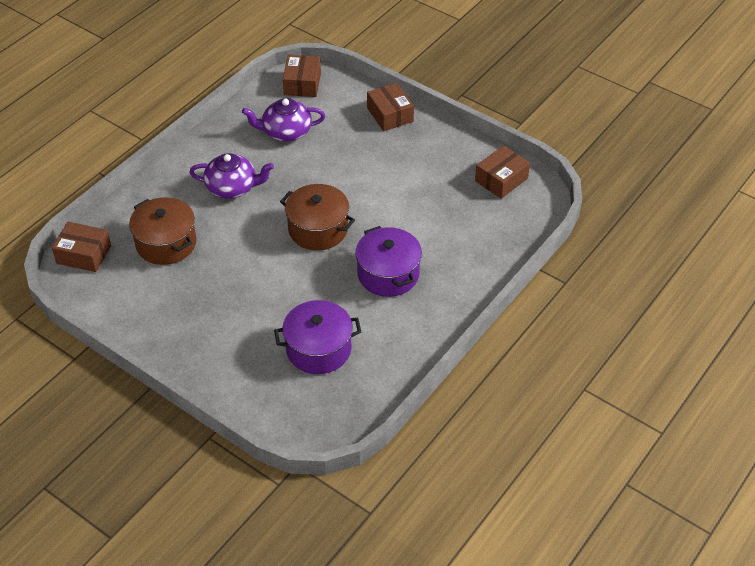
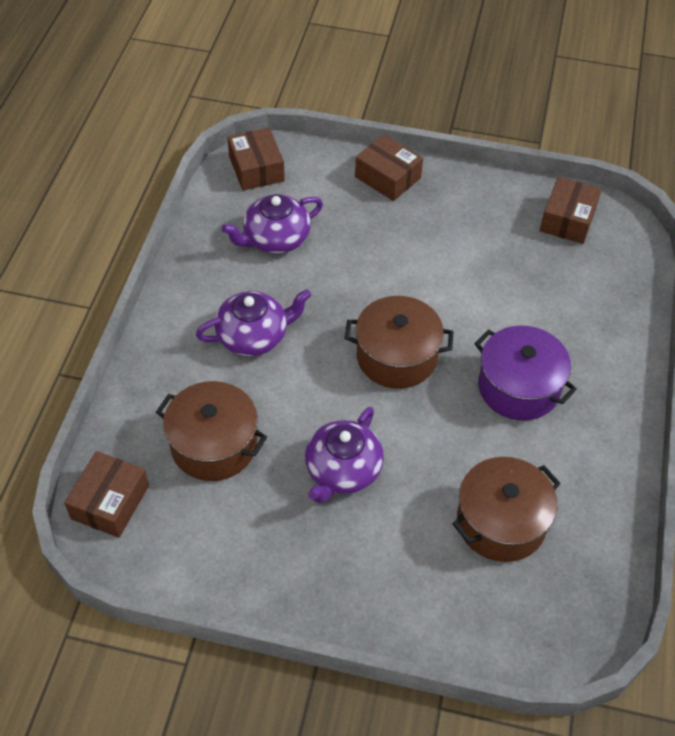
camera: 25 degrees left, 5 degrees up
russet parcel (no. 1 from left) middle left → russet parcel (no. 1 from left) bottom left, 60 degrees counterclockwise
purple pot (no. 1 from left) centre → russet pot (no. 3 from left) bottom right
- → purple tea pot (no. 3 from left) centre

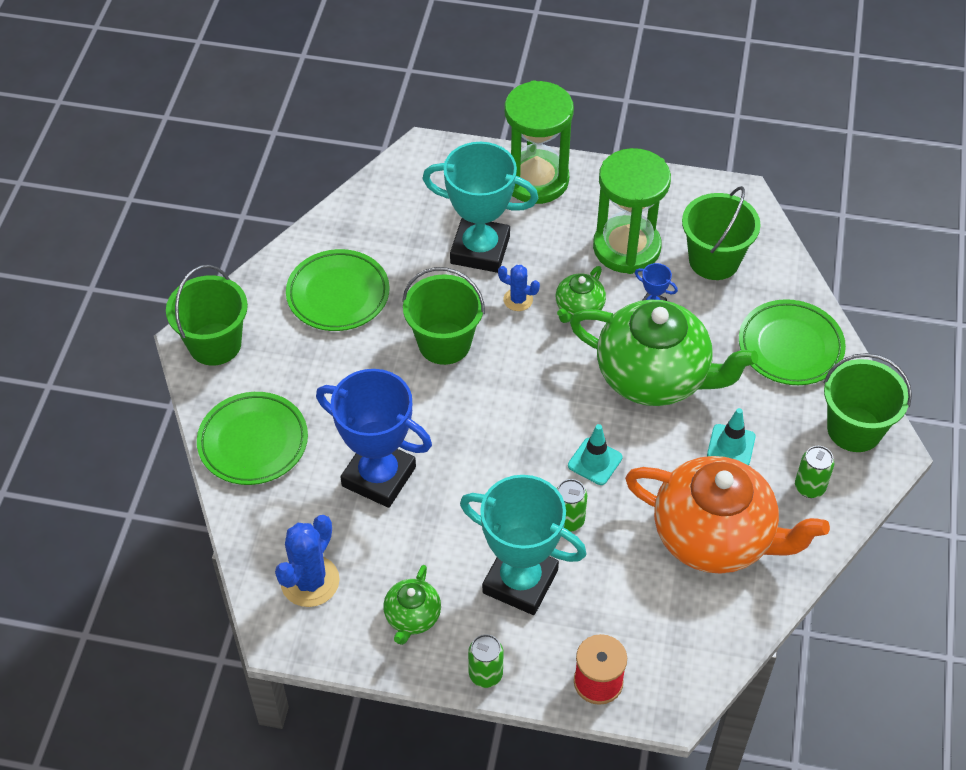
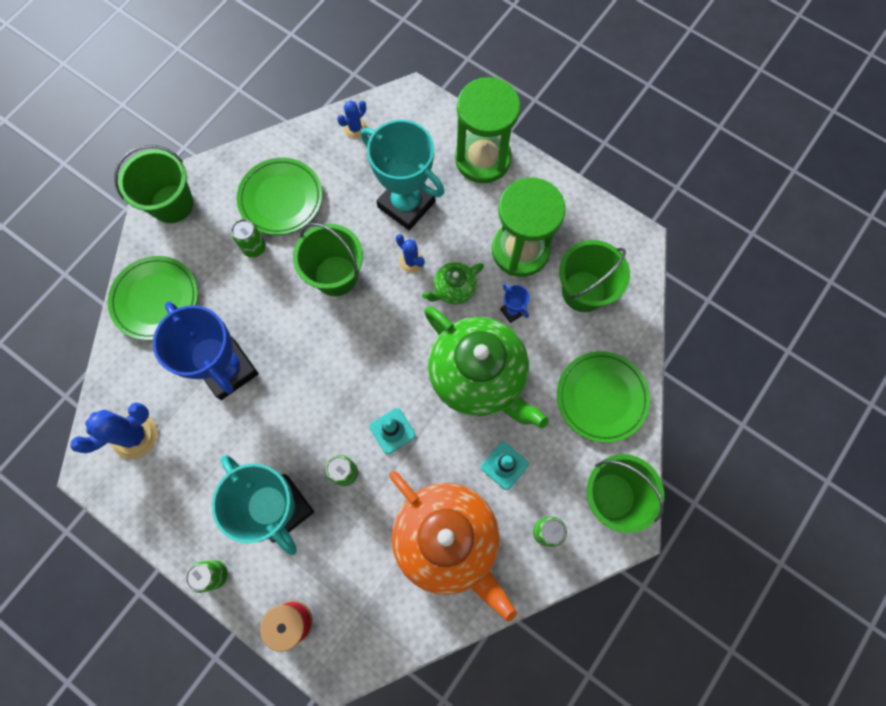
camera: 25 degrees right, 20 degrees up
green tea pot (no. 1 from left) bottom centre → -
- → green can (no. 2 from left) middle left
- → cobalt prickly plant (no. 2 from left) top centre

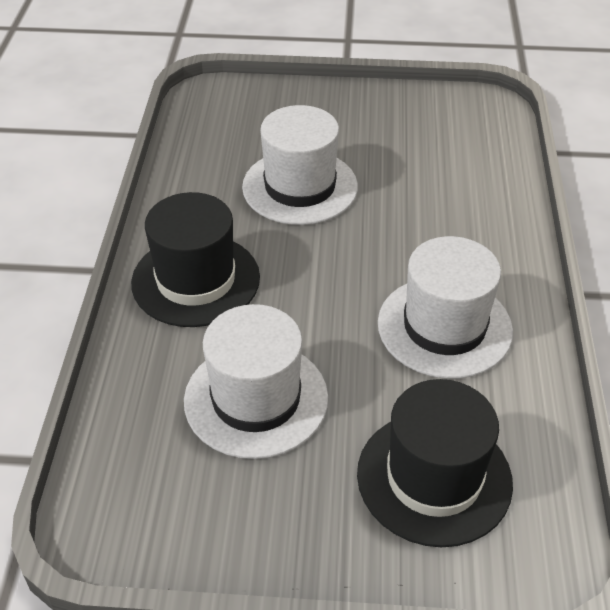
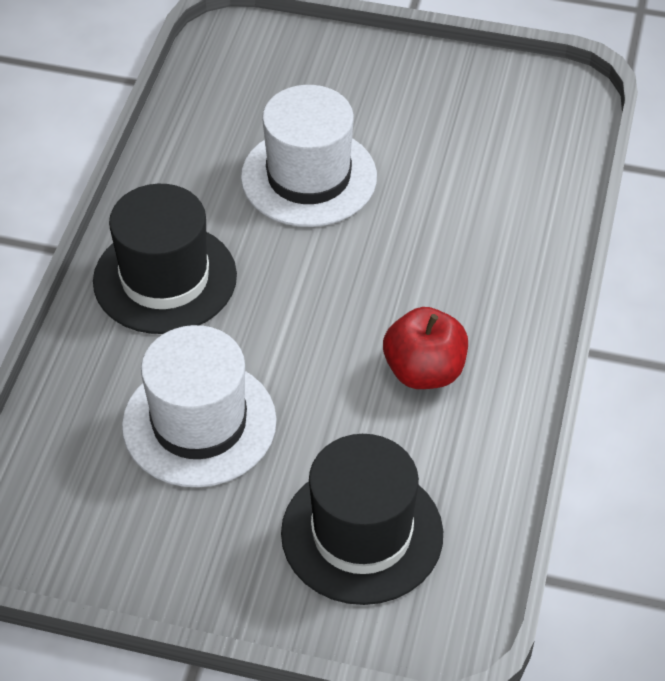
camera: 10 degrees right, 5 degrees up
pure white tall hat (no. 3 from left) middle right → crimson apple fruit centre

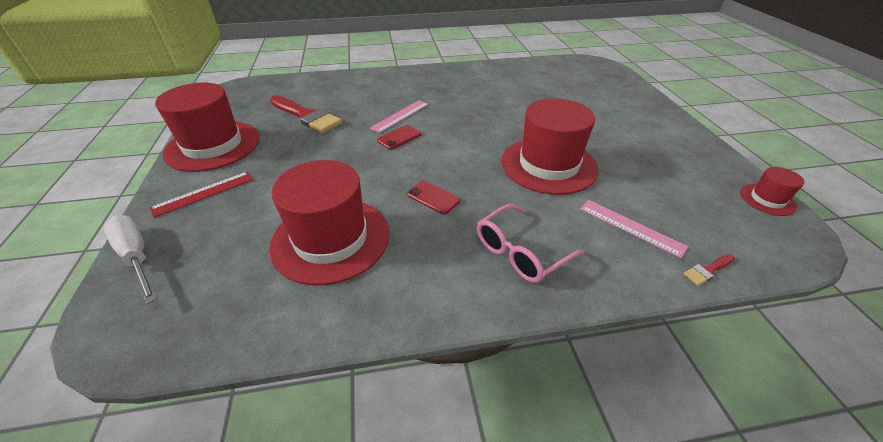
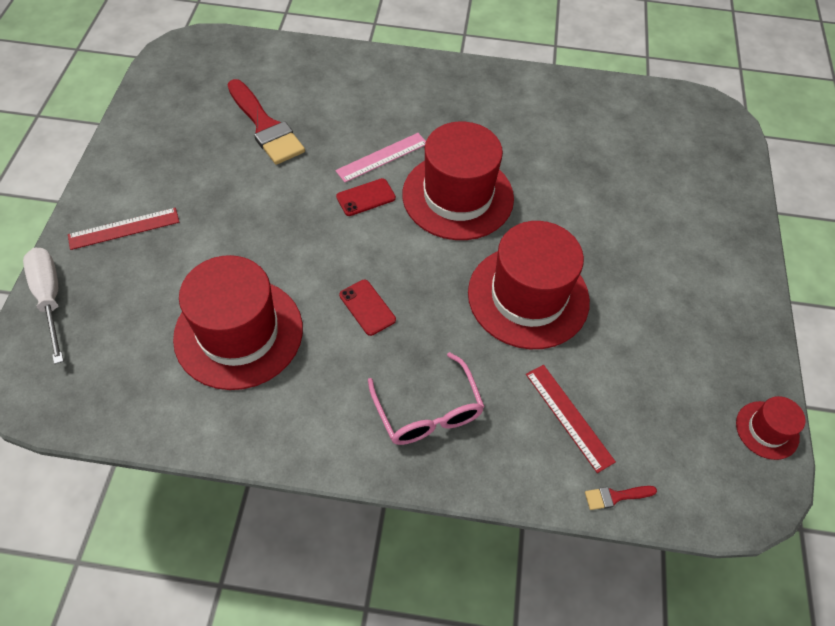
camera: 15 degrees right, 15 degrees up
crimson tall hat (no. 1 from left in the first image) top left → crimson tall hat (no. 2 from left) top centre, shifted
rose-pink spectacles centre, 90 degrees counterclockwise
rose-pink measuring stick (no. 2 from left) middle right → crimson measuring stick (no. 2 from left) bottom right

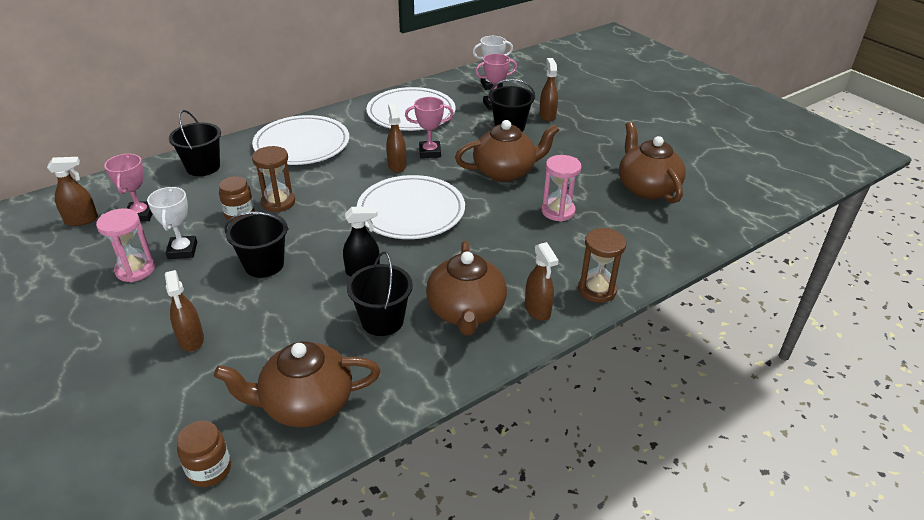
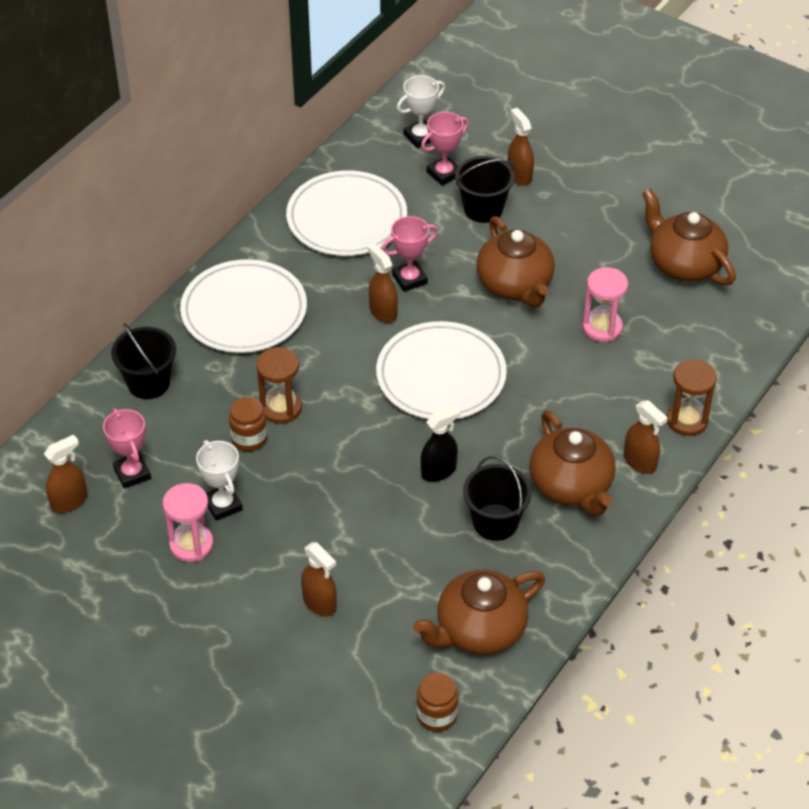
camera: 20 degrees left, 10 degrees up
jet-black bucket (no. 2 from left) middle left → -
russet tea pot (no. 3 from left in the first image) top centre → russet tea pot (no. 2 from left) top centre, 105 degrees clockwise

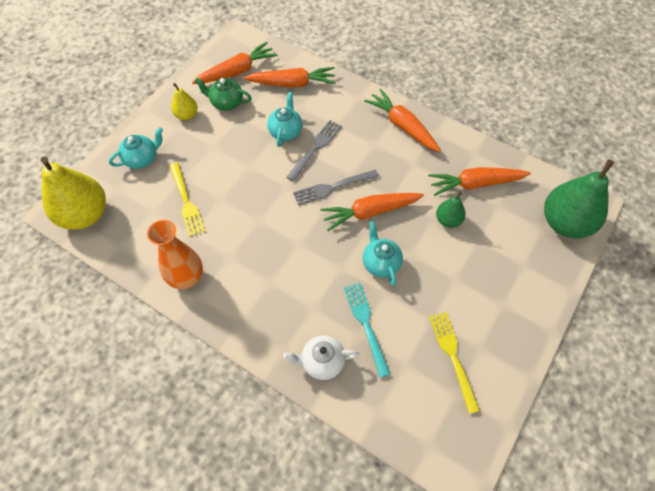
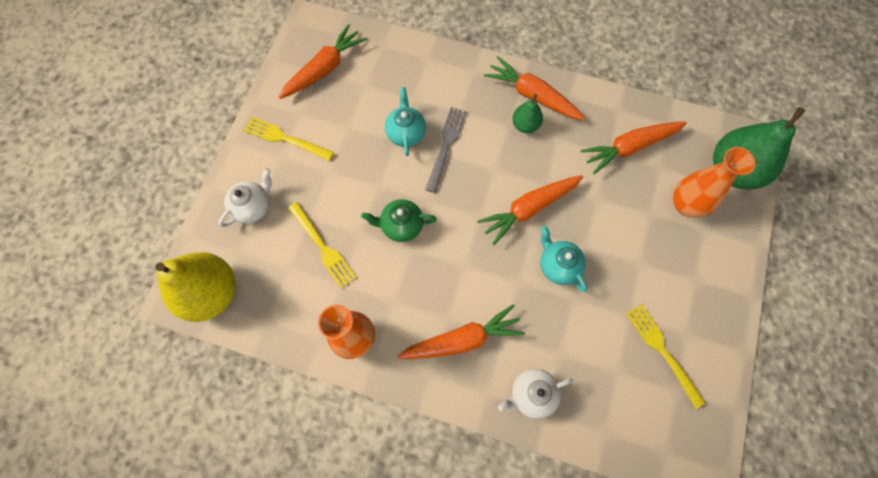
camera: 15 degrees left, 10 degrees up
aqua tea pot (no. 1 from left) top left → pure white tea pot (no. 1 from left) middle left
yellow pear (no. 2 from left) top left → yellow fork (no. 1 from left) top left
green tea pot top centre → green tea pot centre, shifted
orange-coloured carrot (no. 2 from left) top centre → orange-coloured carrot (no. 2 from left) bottom centre, shifted
gray fork (no. 2 from left) centre → -
aqua fork bottom centre → -
green pear (no. 1 from left) middle right → green pear (no. 1 from left) top centre, shifted
- → orange-coloured vase (no. 2 from left) middle right

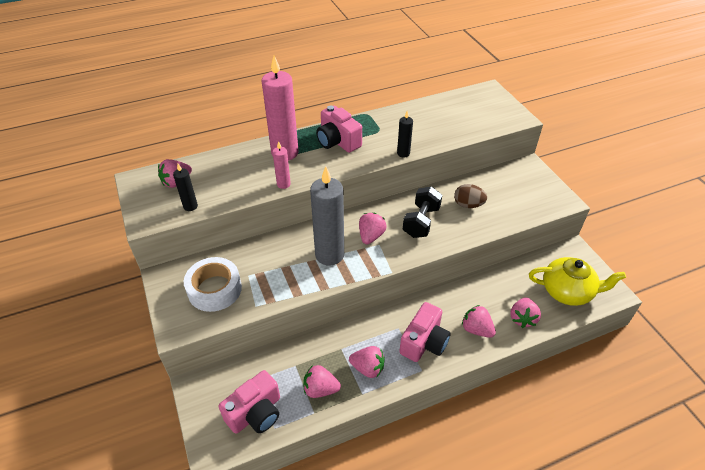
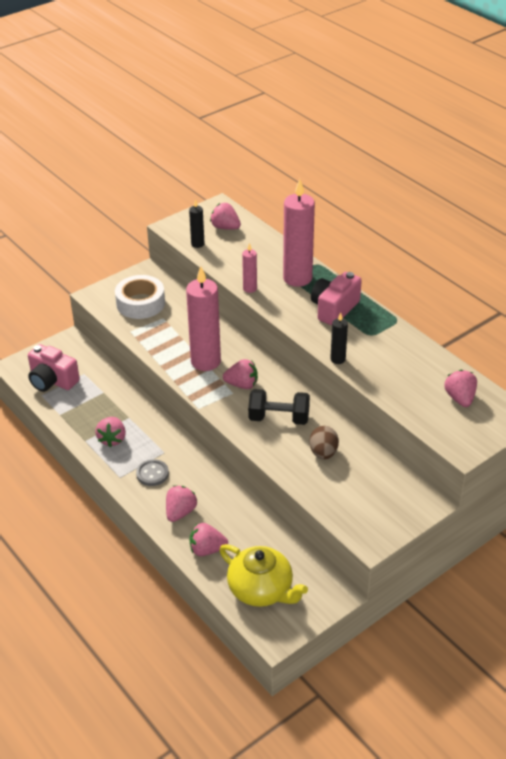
camera: 75 degrees right, 5 degrees down
rose-pink strawberry (no. 2 from left in the first image) bottom centre → rose-pink strawberry (no. 6 from left) middle right, shifted
gray pillar candle centre → rose-pink pillar candle (no. 1 from left) centre
rose-pink camera (no. 3 from left) bottom centre → gray sewing button middle left
yellow tea pot middle right → yellow tea pot bottom centre, 45 degrees counterclockwise

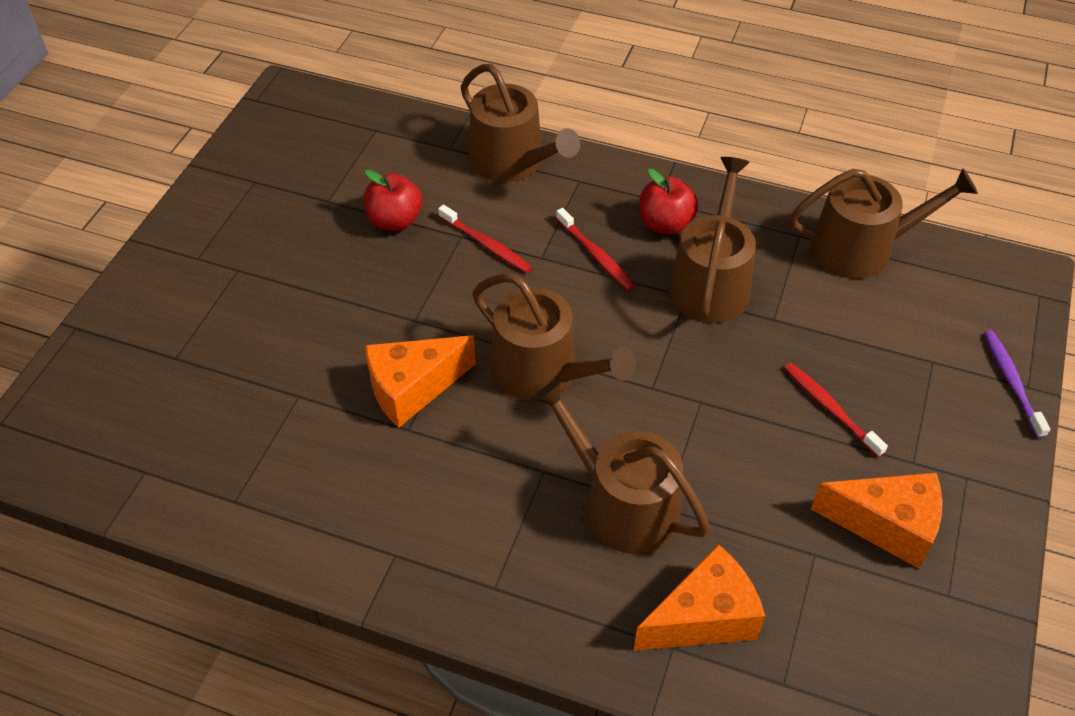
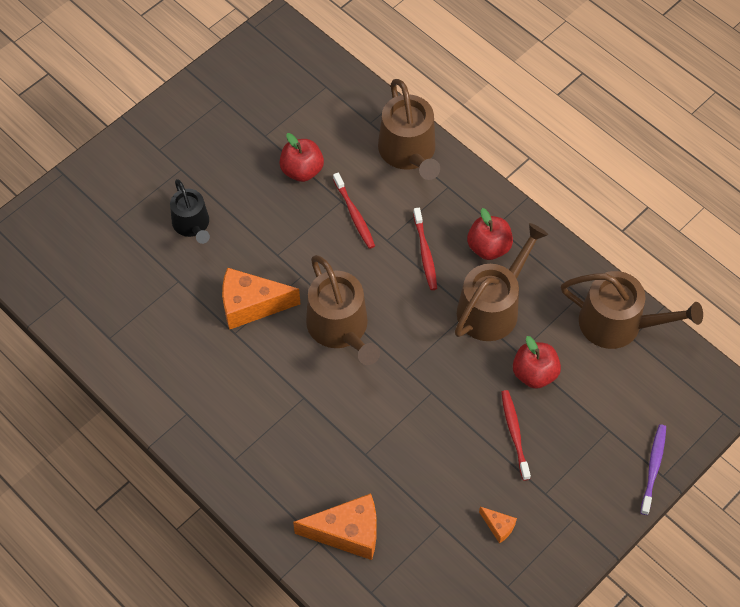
camera: 25 degrees right, 10 degrees up
russet watering can (no. 3 from left) centre → -
orange-coloured cheese (no. 3 from left) bottom right, x0.47
- → jet-black watering can middle left
- → crimson apple fruit (no. 3 from left) middle right

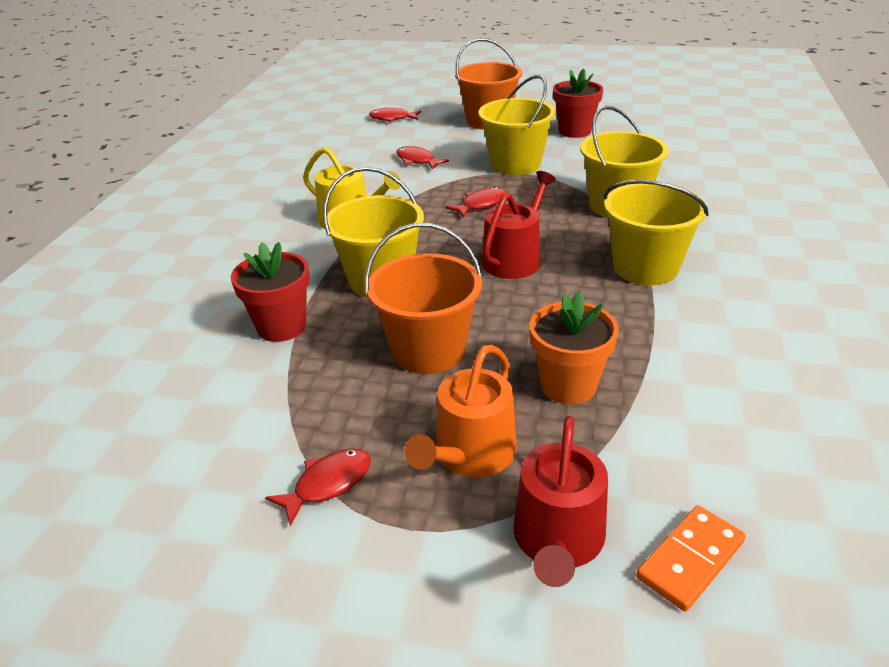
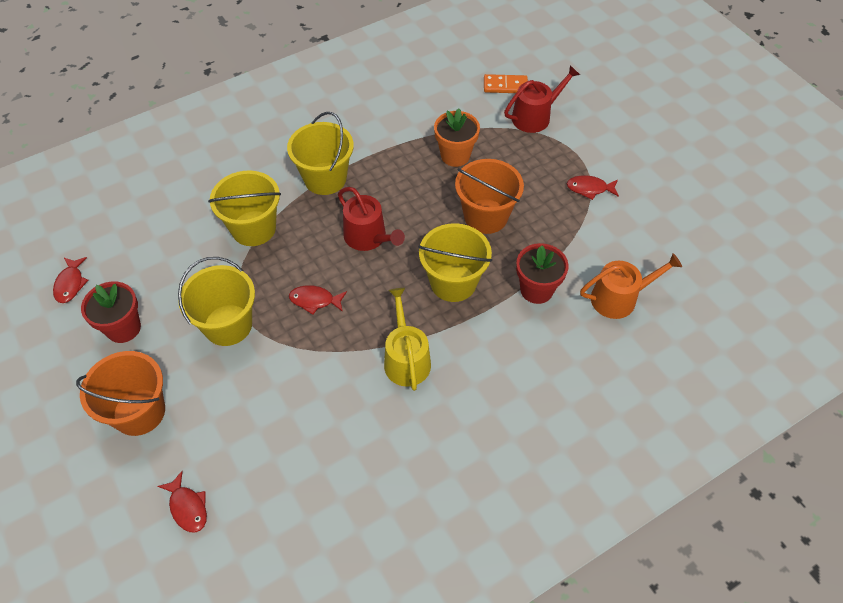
camera: 135 degrees left, 20 degrees up
crimson toy fish (no. 3 from left in the first image) top centre → crimson toy fish (no. 1 from left) middle left, shifted
orange-coloured watering can centre → orange-coloured watering can middle right, shifted
crimson watering can (no. 1 from left) centre, 120 degrees counterclockwise

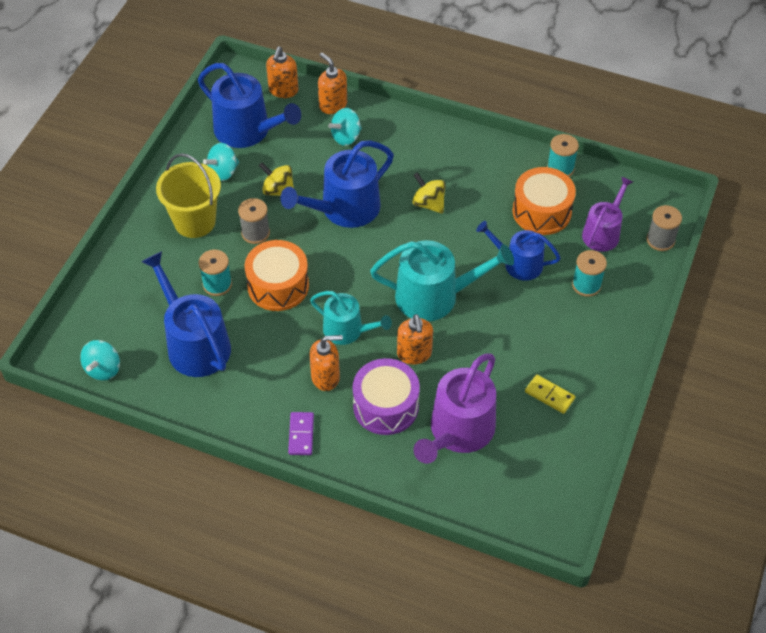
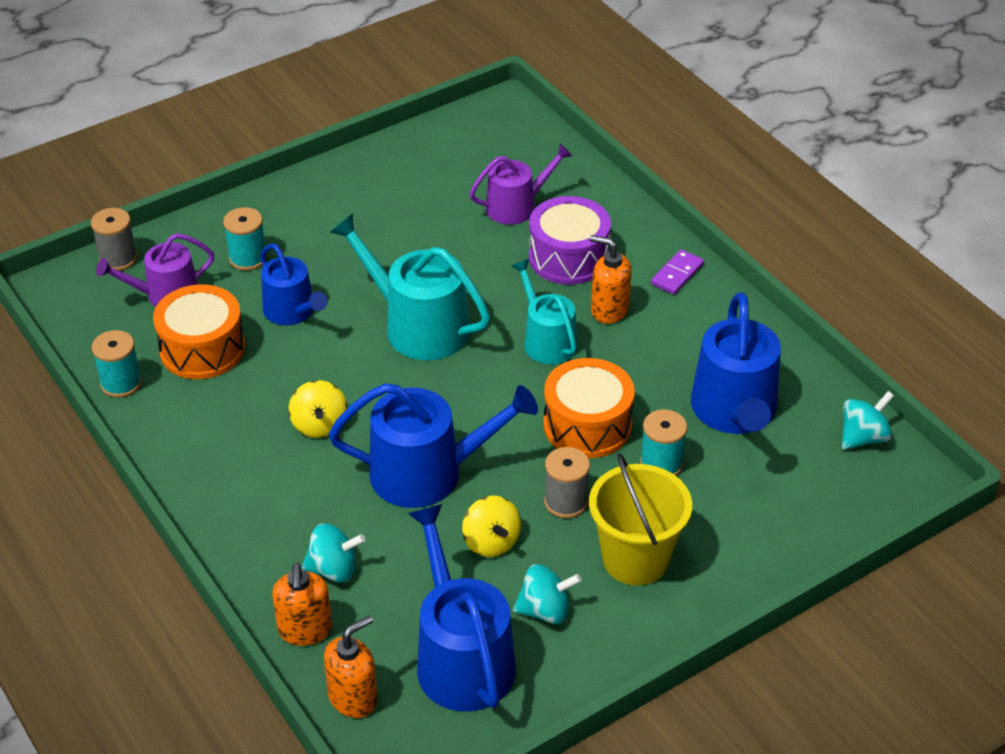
camera: 145 degrees left, 10 degrees down
orange-coloured soap pump (no. 4 from left) centre → -
purple watering can (no. 1 from left in the first image) centre → purple watering can (no. 2 from left) top centre, x0.63
yellow domino tile middle right → -

